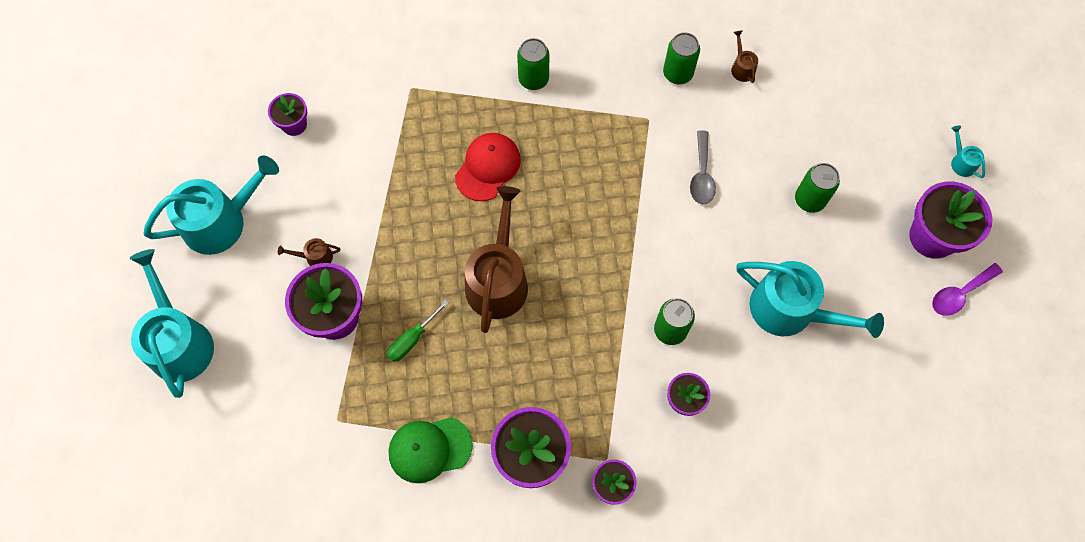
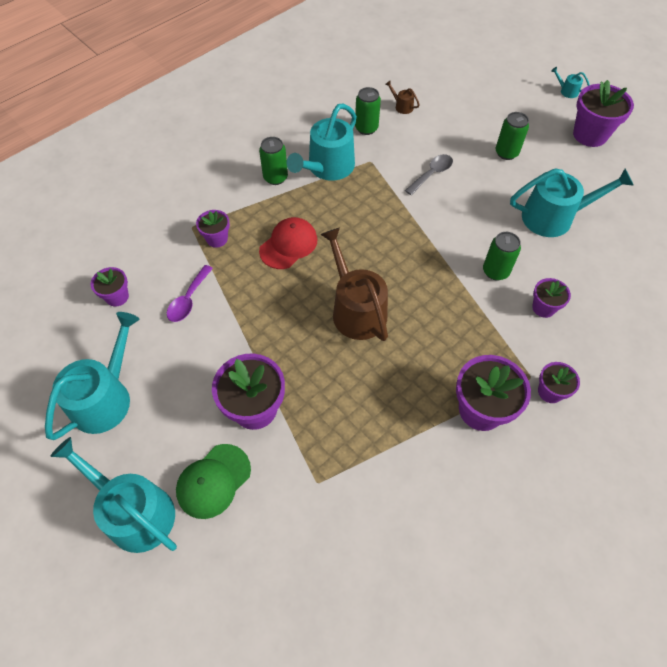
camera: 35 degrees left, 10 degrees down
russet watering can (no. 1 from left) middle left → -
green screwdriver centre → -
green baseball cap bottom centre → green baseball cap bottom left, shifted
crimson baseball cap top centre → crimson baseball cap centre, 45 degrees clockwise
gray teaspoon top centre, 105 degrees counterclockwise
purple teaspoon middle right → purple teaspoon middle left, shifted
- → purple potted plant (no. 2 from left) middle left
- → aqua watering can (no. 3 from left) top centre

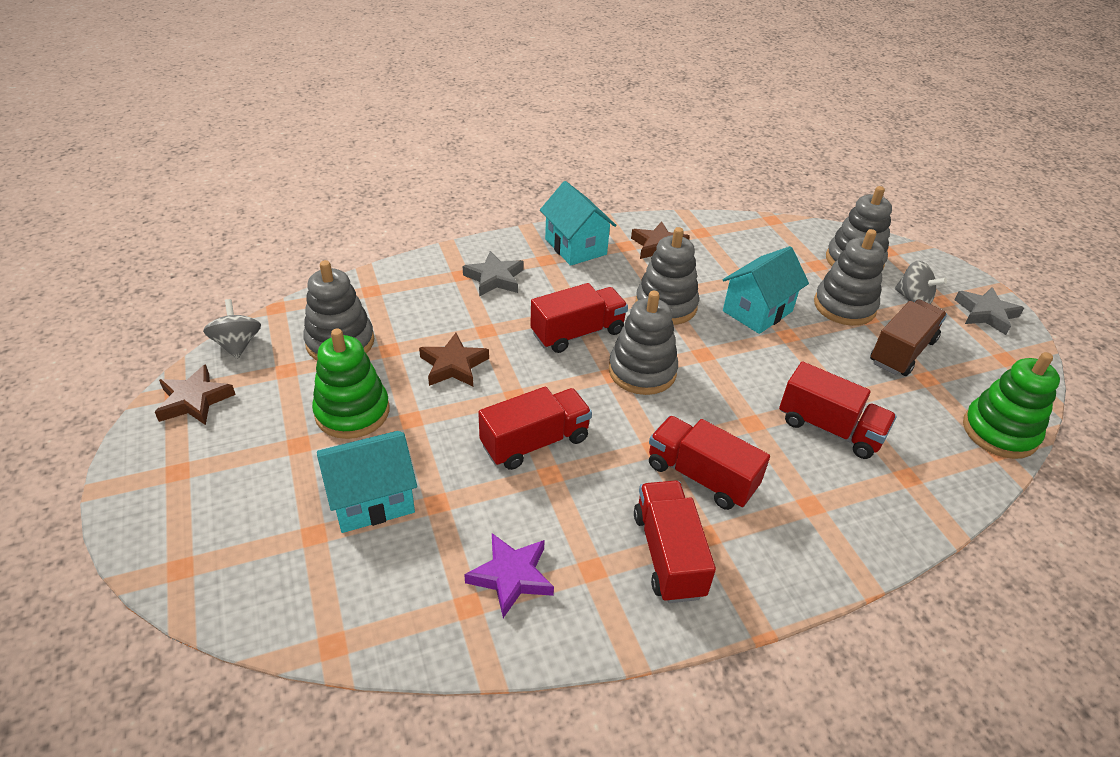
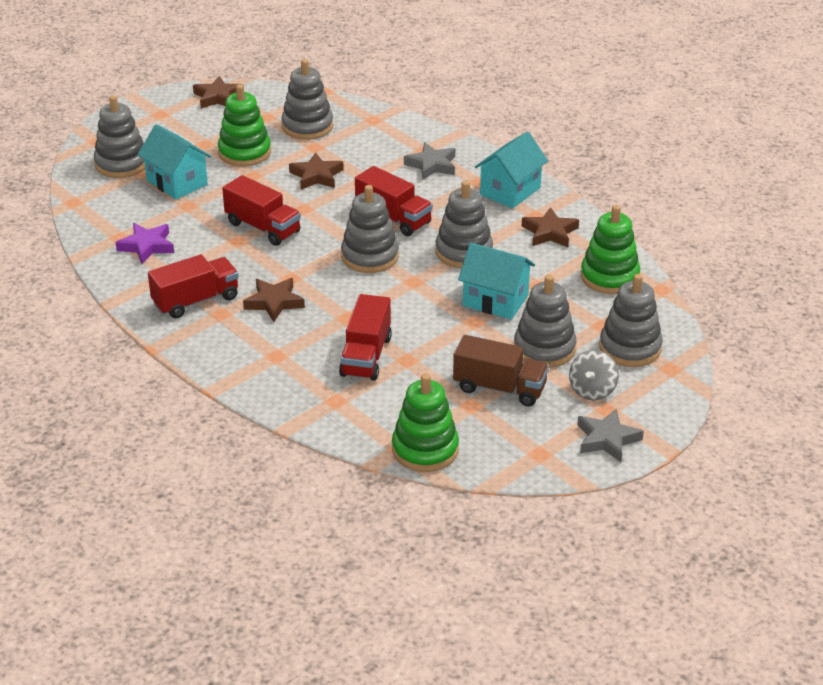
camera: 70 degrees right, 5 degrees down
gray whirligig (no. 1 from left) middle left → -
crimson lorry (no. 4 from left) centre → russet star (no. 2 from left) middle left
- → gray stacking rings (no. 1 from left) top left
- → green stacking rings (no. 3 from left) middle right

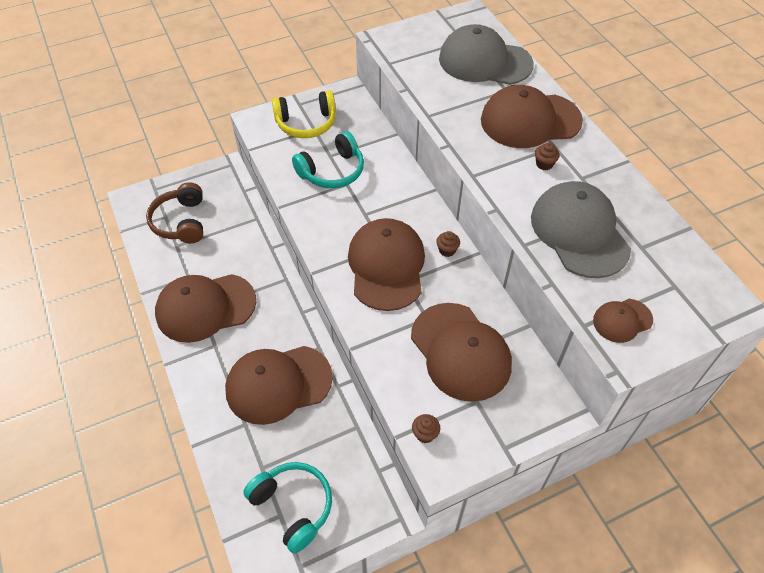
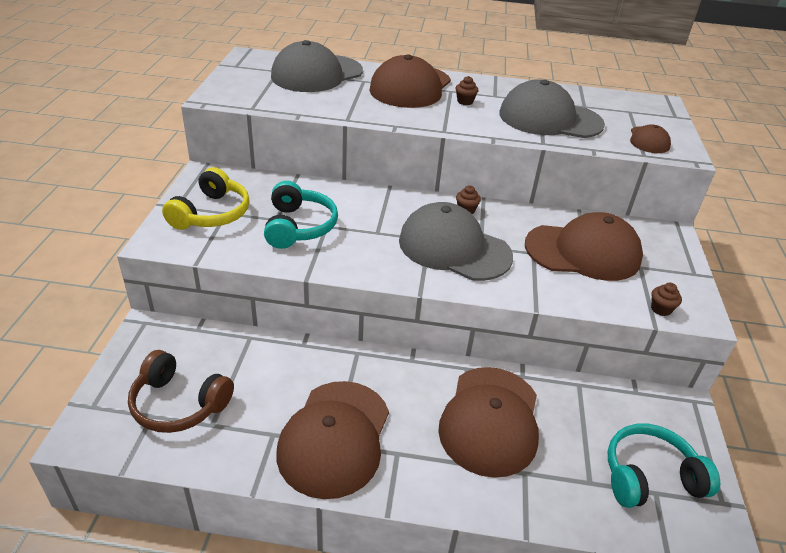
camera: 60 degrees left, 15 degrees down
russet baseball cap (no. 3 from left) centre → gray baseball cap (no. 2 from left) centre

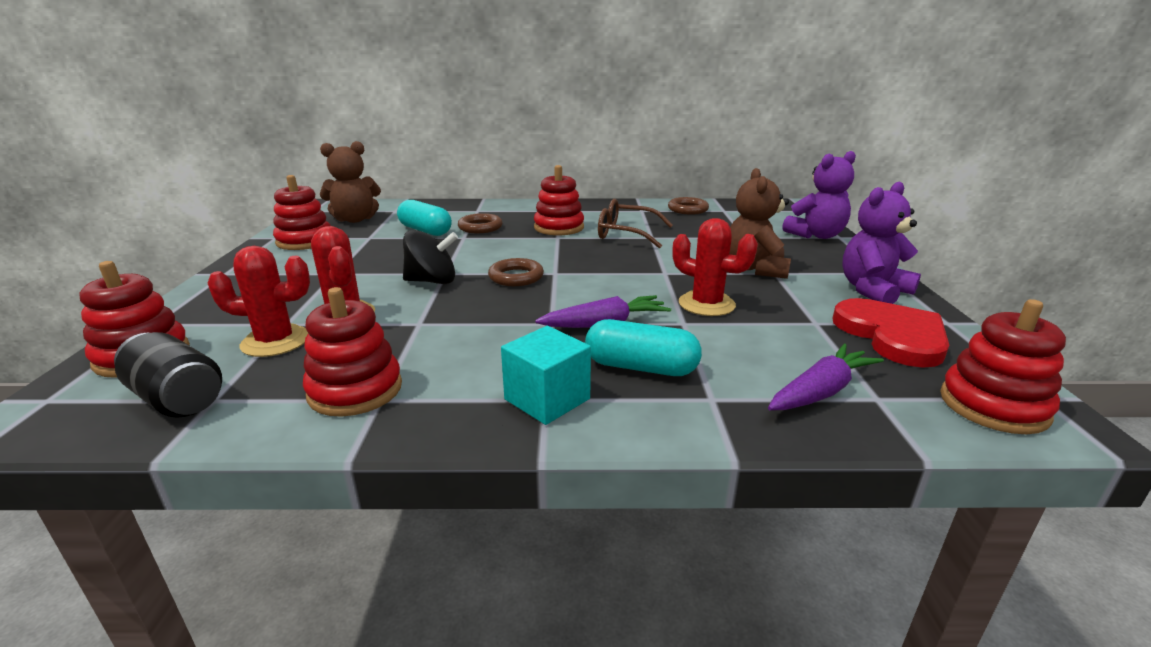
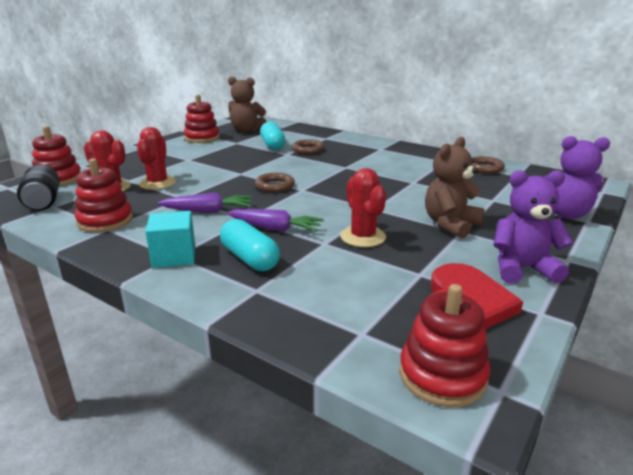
camera: 35 degrees right, 0 degrees up
jet-black whirligig centre → -
crimson stacking rings (no. 4 from left) top centre → -
russet spectacles centre → -
purple carrot (no. 2 from left in the first image) middle right → purple carrot (no. 1 from left) middle left, shifted

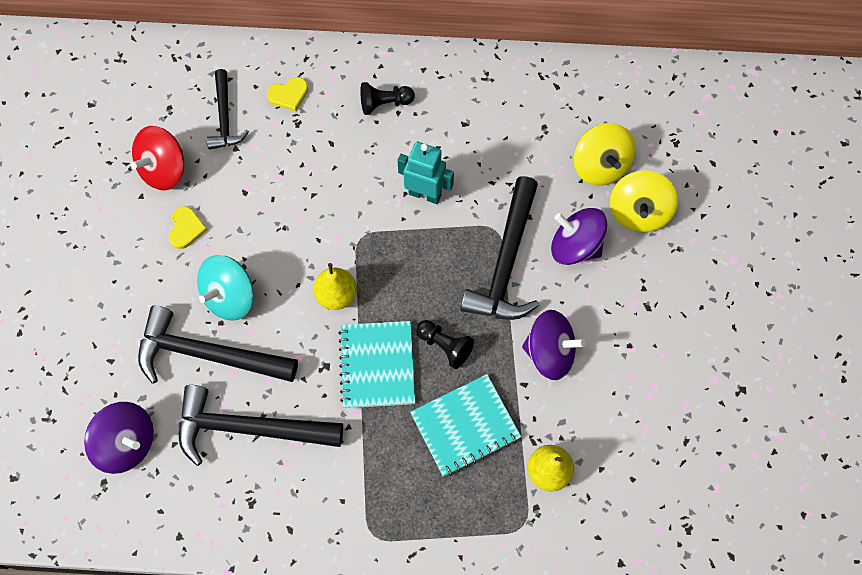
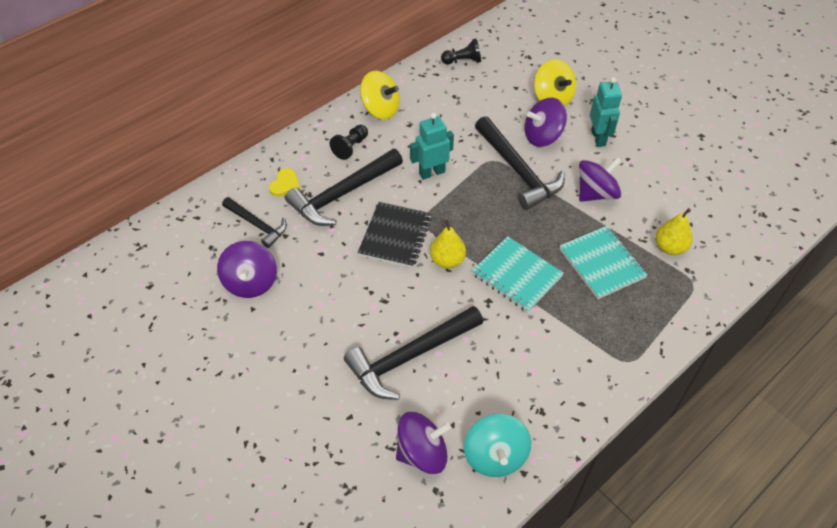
camera: 45 degrees left, 15 degrees down
crimson whirligig top left → purple whirligig (no. 1 from left) middle left
yellow heart (no. 1 from left) middle left → -
jet-black carpenter's hammer (no. 3 from left in the first image) bottom left → jet-black carpenter's hammer (no. 2 from left) centre, shifted
aqua whirligig middle left → aqua whirligig bottom centre, shifted
aqua exercise book (no. 2 from left) bottom centre → aqua exercise book (no. 2 from left) middle right, 45 degrees counterclockwise
jet-black chess pawn (no. 2 from left) centre → jet-black chess pawn (no. 2 from left) top centre, shifted
yellow whirligig (no. 1 from left) top right → yellow whirligig (no. 1 from left) top centre, shifted
- → jet-black exercise book centre
- → aqua robot (no. 2 from left) top right

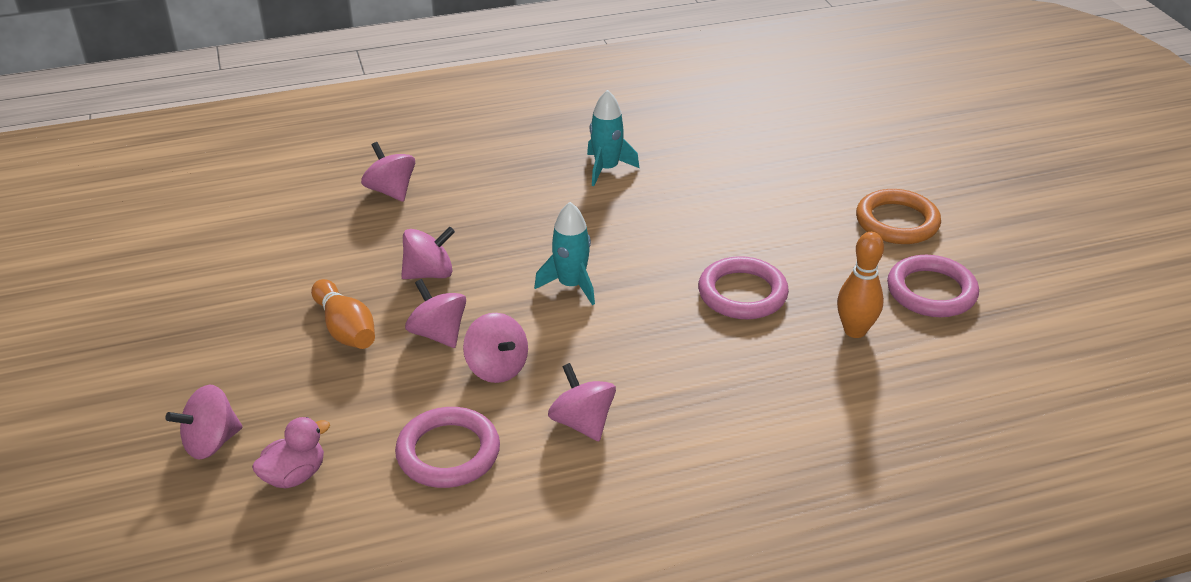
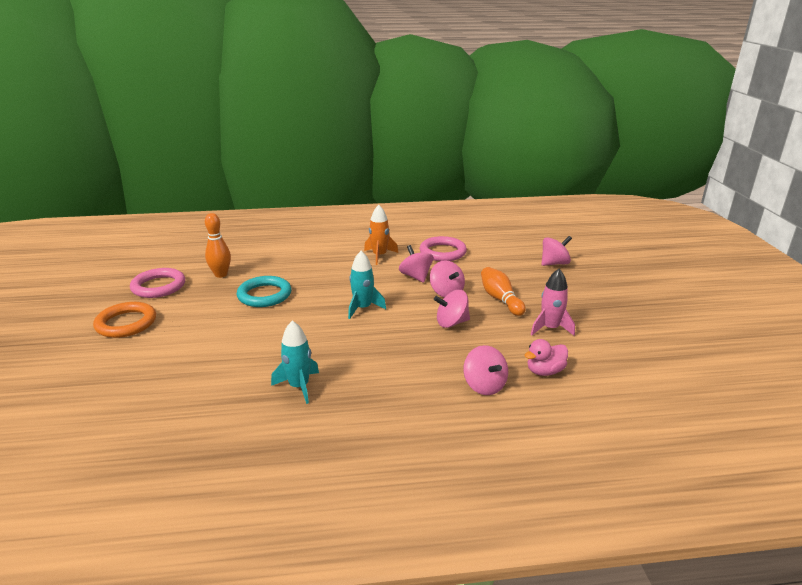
camera: 170 degrees left, 10 degrees down
rose-pink rubber duck bottom left → rose-pink rubber duck middle right, shifted
rose-pink whirligig (no. 6 from left) bottom centre → orange-coloured spaceship centre
rose-pink ring (no. 2 from left) centre → aqua ring middle left
- → rose-pink spaceship middle right

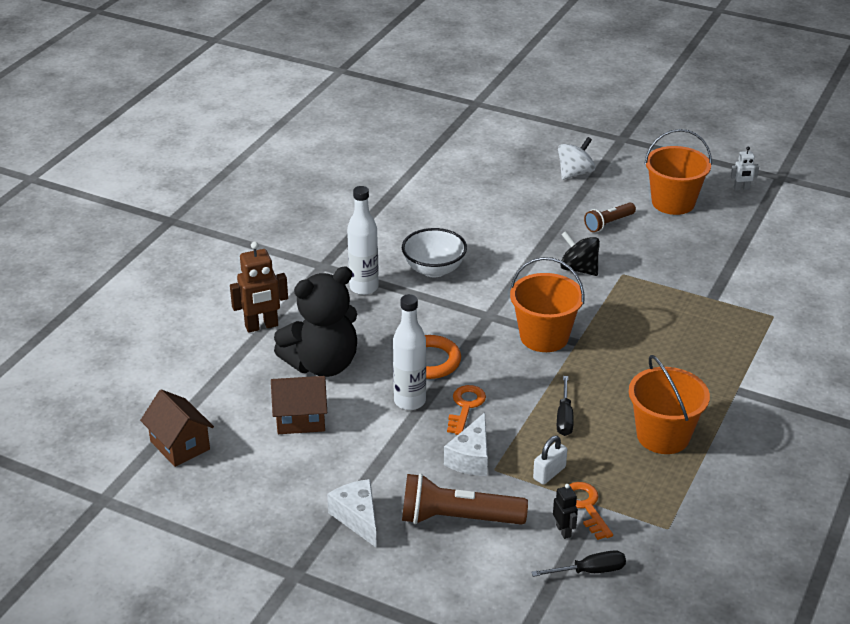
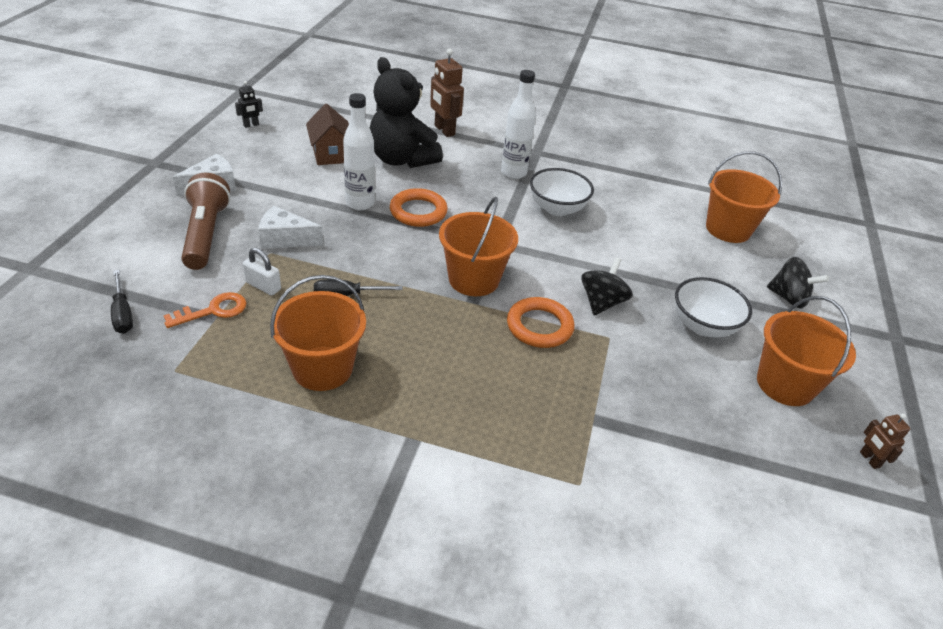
camera: 75 degrees right, 5 degrees up
russet toy house (no. 1 from left) bottom left → -
orange-coloured key (no. 1 from left) centre → -
jet-black robot bottom centre → jet-black robot top left, shifted
pure white whirligig top right → jet-black whirligig (no. 2 from left) middle right
russet flashlight (no. 2 from left) middle right → pure white deep dish (no. 2 from left) middle right
pure white robot top right → russet robot (no. 2 from left) bottom right
- → orange-coloured ring (no. 2 from left) centre
- → orange-coloured bucket (no. 3 from left) top right

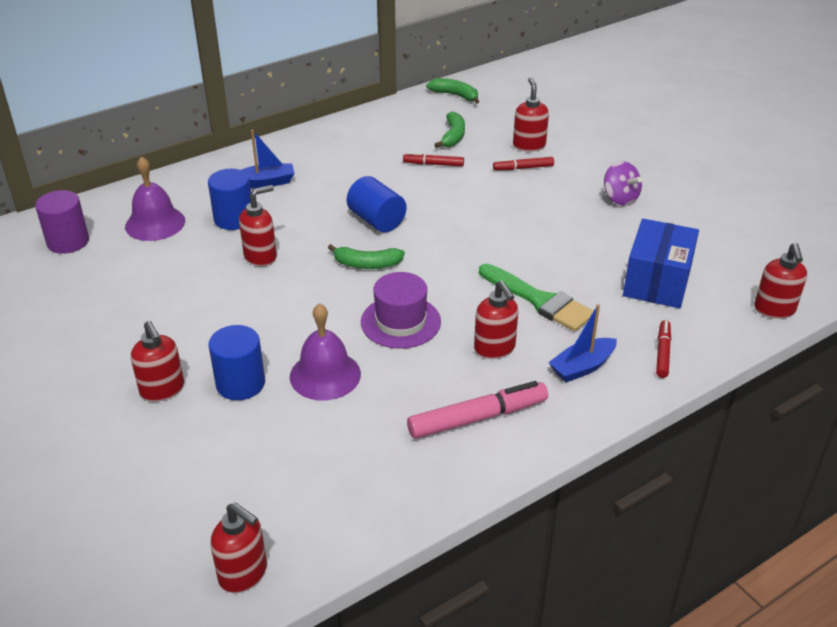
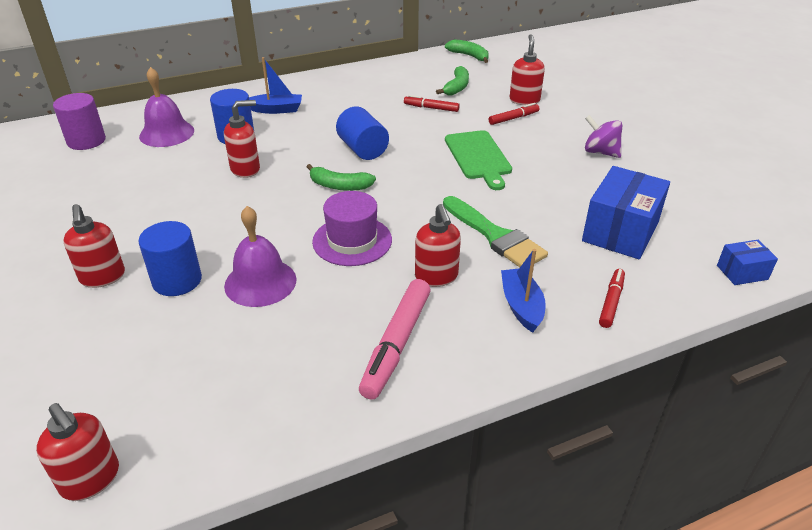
camera: 10 degrees right, 0 degrees up
rose-pink felt pen centre, 120 degrees clockwise
crimson felt pen (no. 2 from left) top centre, 150 degrees clockwise
cobalt boat (no. 2 from left) middle right → cobalt boat (no. 2 from left) centre, 105 degrees clockwise
purple whirligig top right, 150 degrees clockwise
crimson soap pump (no. 6 from left) middle right → cobalt parcel (no. 2 from left) middle right
- → green cutting board top centre

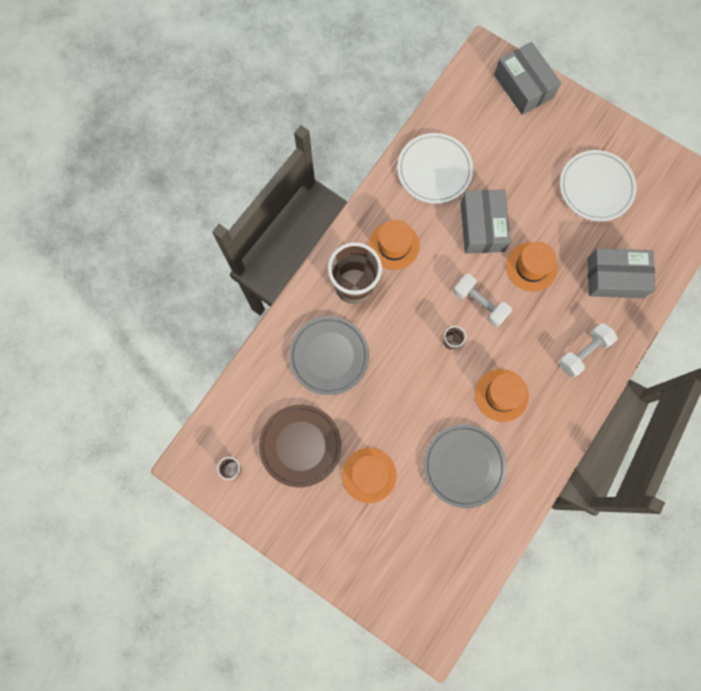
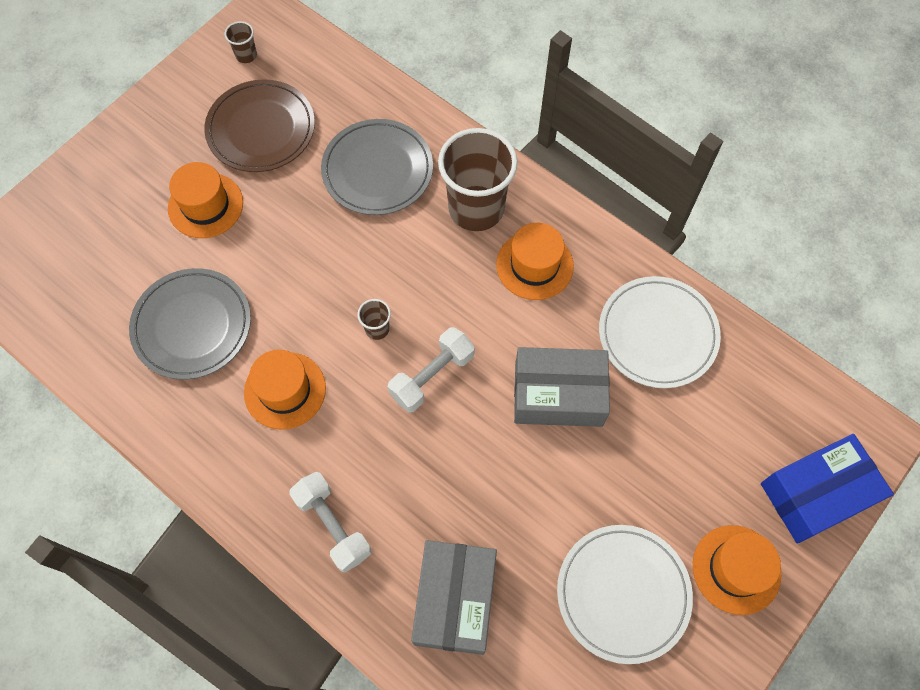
camera: 95 degrees right, 10 degrees down
gray parcel (no. 2 from left) top right → cobalt parcel bottom right
orange-coloured tall hat (no. 4 from left) middle right → orange-coloured tall hat (no. 4 from left) bottom right, shifted

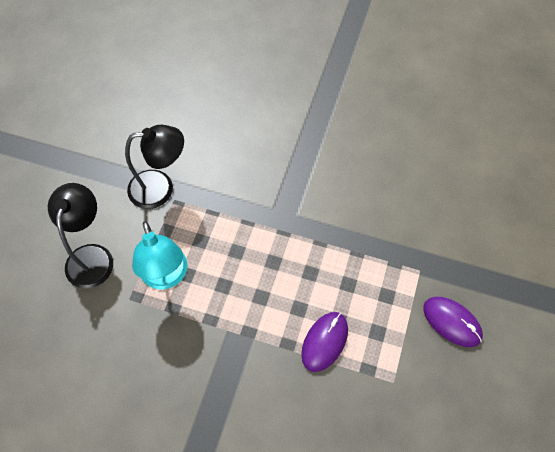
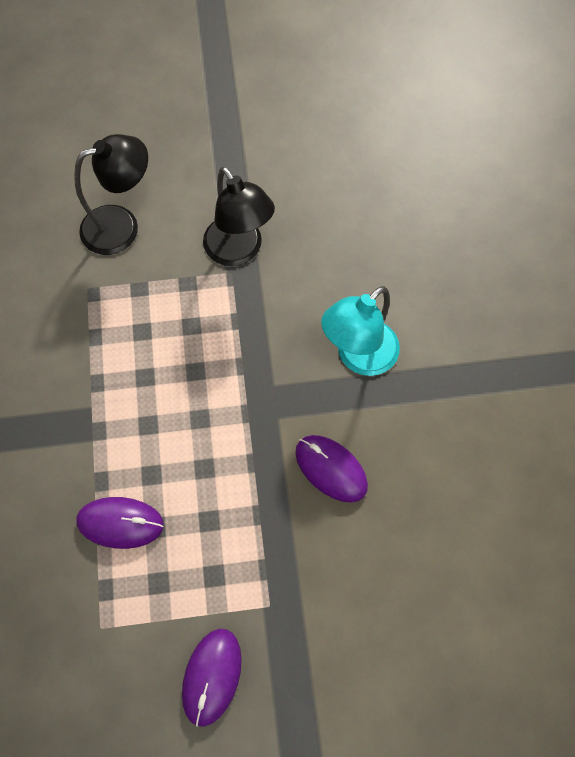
camera: 65 degrees right, 5 degrees up
aqua lamp middle left → aqua lamp centre, shifted
- → purple PC mouse (no. 3 from left) centre

